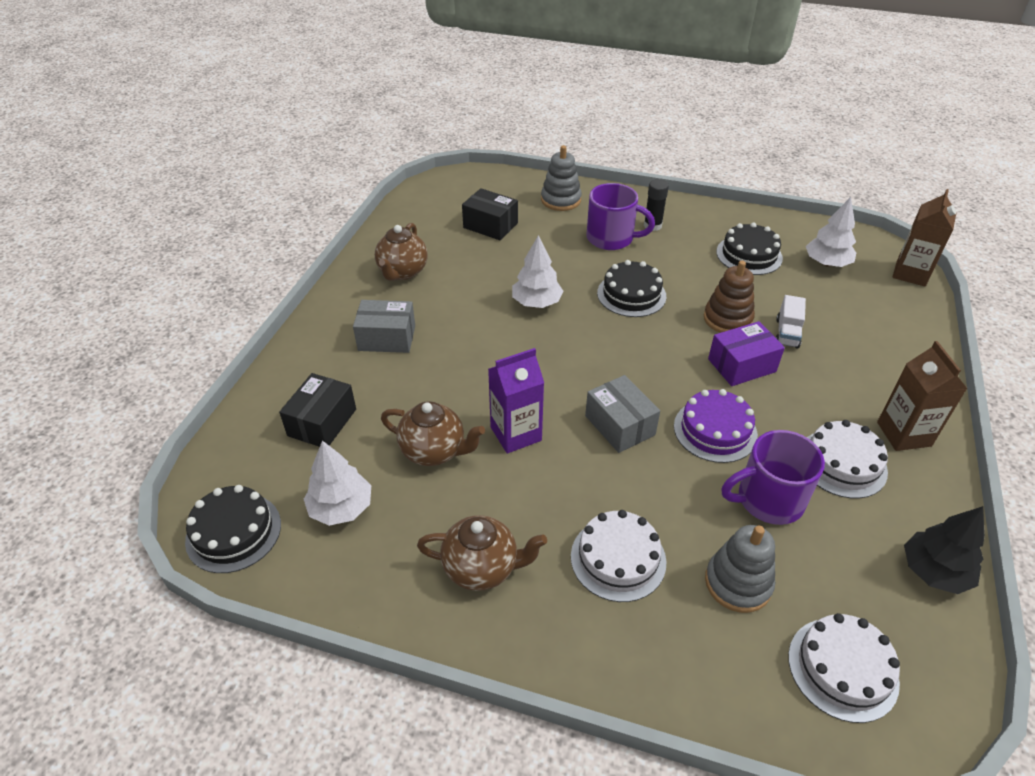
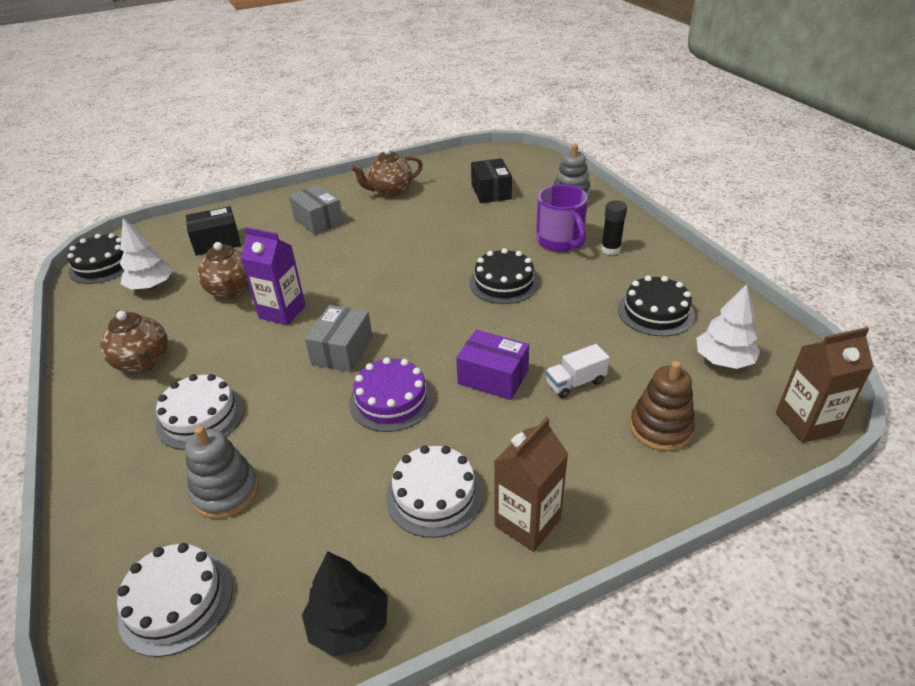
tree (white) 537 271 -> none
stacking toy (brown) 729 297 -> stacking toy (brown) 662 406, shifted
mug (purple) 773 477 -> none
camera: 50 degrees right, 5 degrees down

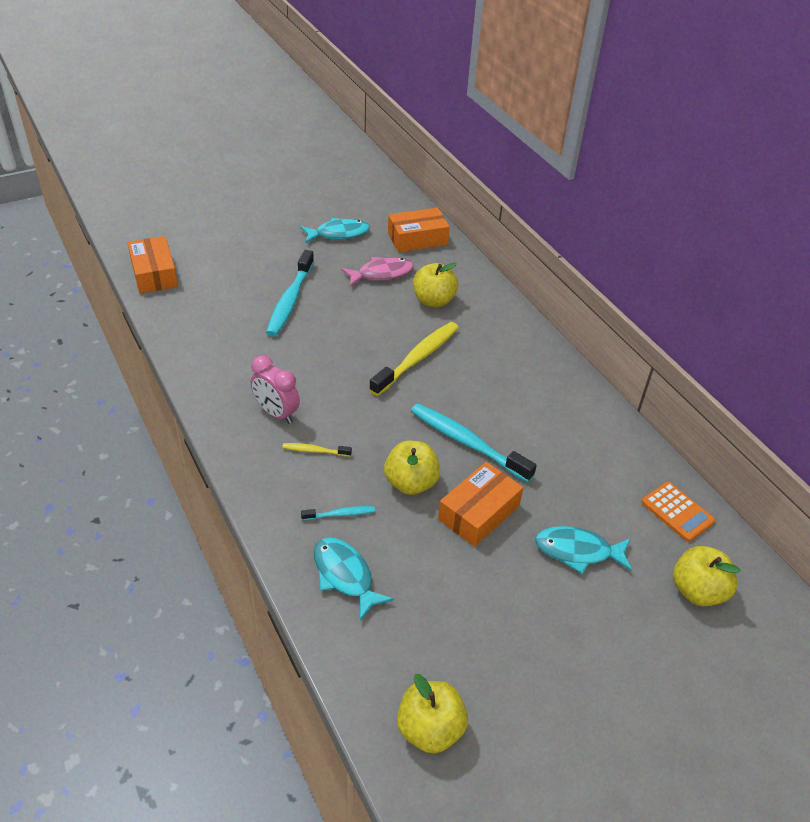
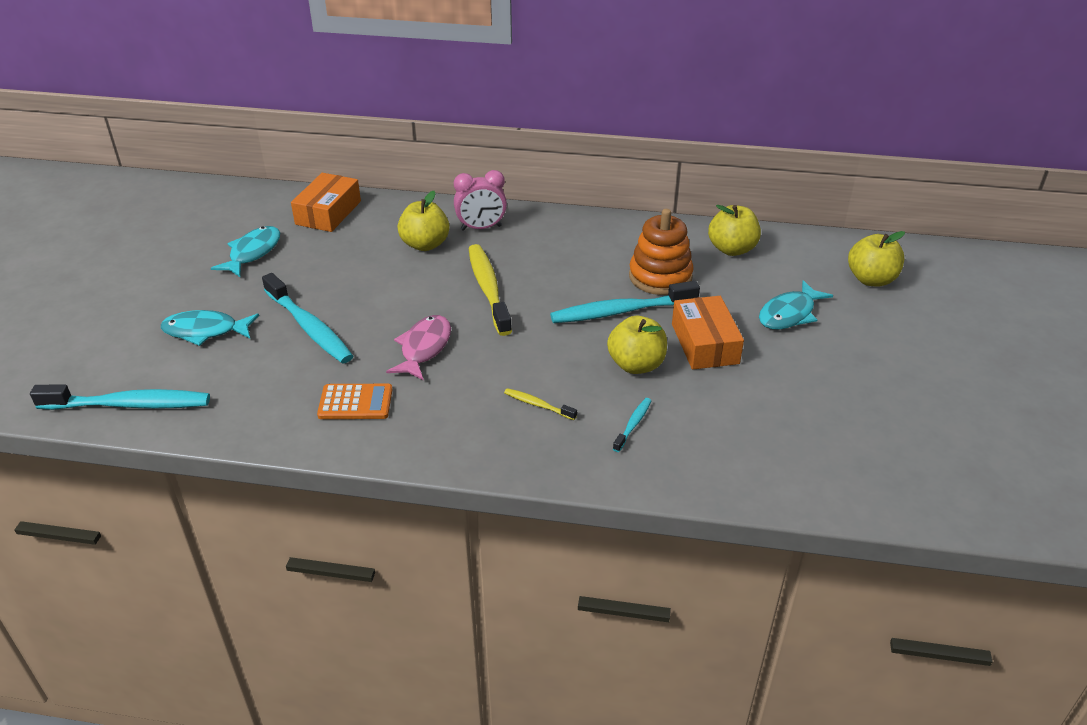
box (orange) 152 264 -> toothbrush (turquoise) 120 397
fish (pink) 377 272 -> fish (pink) 418 348, shifted
clock (pink) 275 389 -> clock (pink) 480 200, shifted
toothbrush (yellow) 317 450 -> toothbrush (yellow) 540 404, 75 degrees clockwise
calculator (orange) 678 512 -> calculator (orange) 354 401, shifted
fish (turquoise) 354 579 -> fish (turquoise) 210 328, shifted
apple (yellow) 432 714 -> apple (yellow) 734 230, shifted
none -> stacking toy (orange) 661 252
camera: 50 degrees left, 5 degrees down

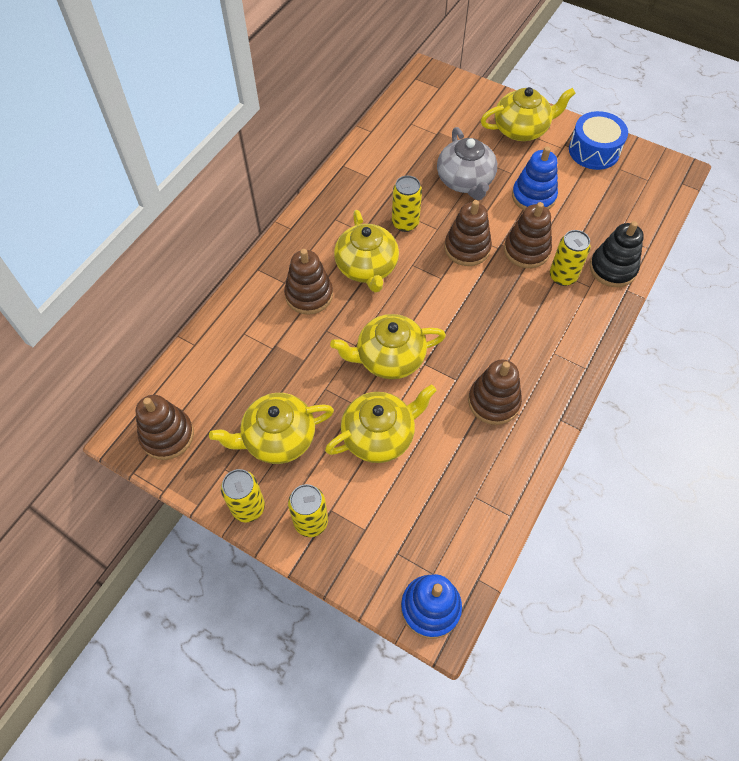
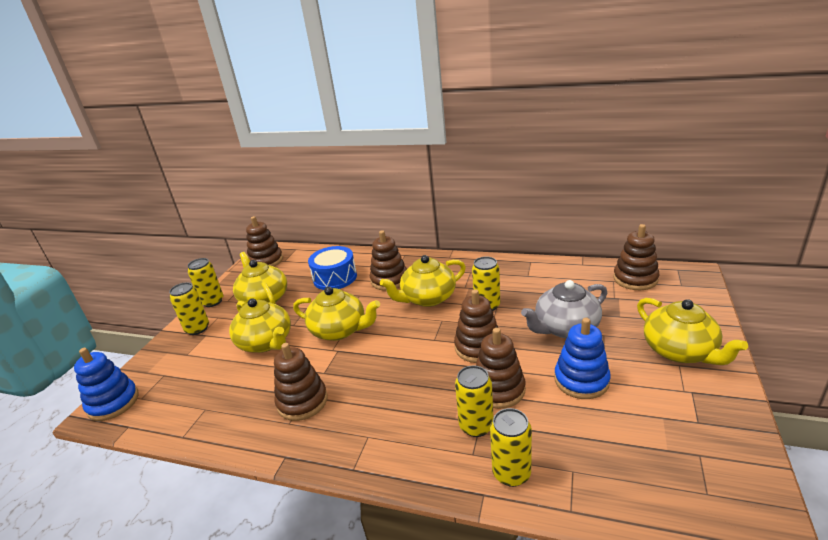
drum (blue) 598 140 -> drum (blue) 332 268, shifted
stacking toy (black) 617 254 -> can (yellow) 511 447
teapot (yellow) 388 346 -> teapot (yellow) 336 313, 135 degrees clockwise
none -> stacking toy (brown) 636 257
camera: 80 degrees right, 30 degrees down

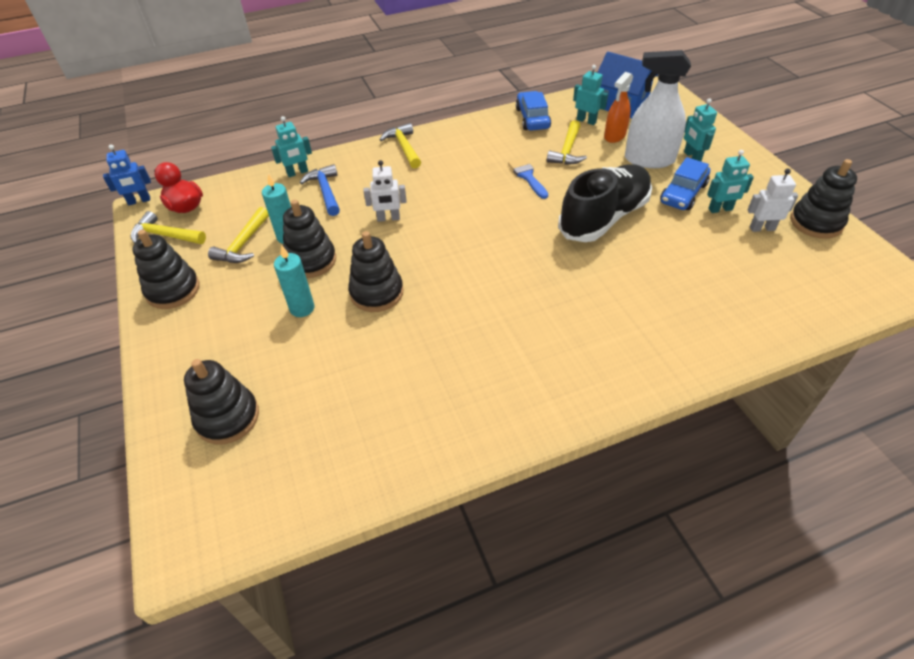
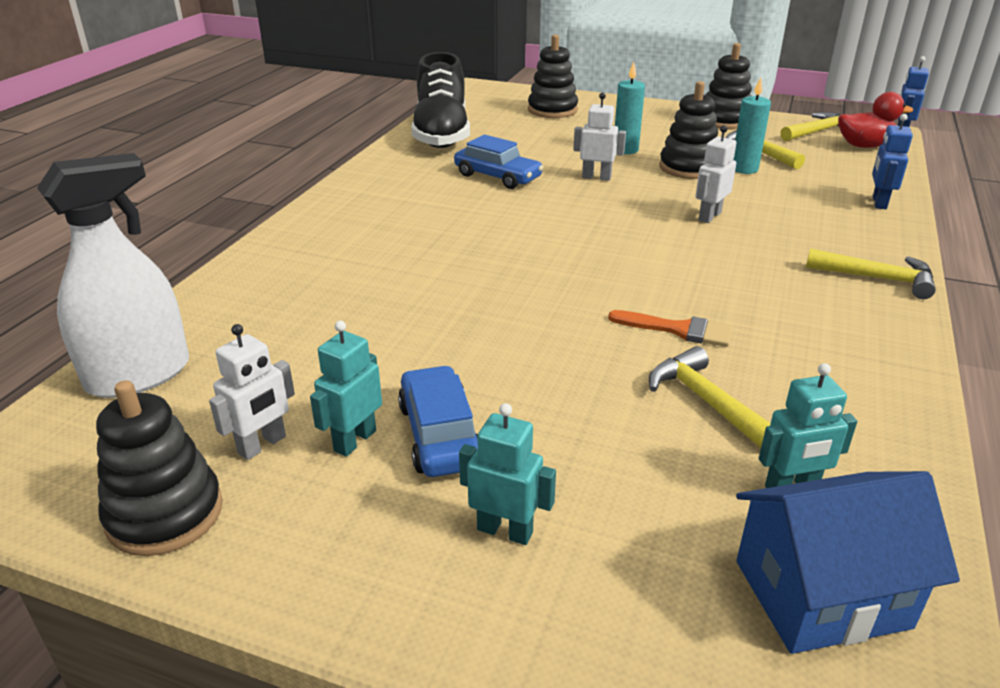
spray bottle (white) 658 109 -> spray bottle (white) 113 275, shifted
spray bottle (orange) 618 107 -> none
car (blue) 533 111 -> car (blue) 499 161, shifted
robot (turquoise) 291 146 -> robot (blue) 892 161
brush (blue) 528 178 -> brush (orange) 670 328
hammer (blue) 320 190 -> none
shoe (black) 605 203 -> shoe (black) 440 100, shifted
stacking toy (black) 375 271 -> robot (white) 599 137
camera: 130 degrees right, 15 degrees down

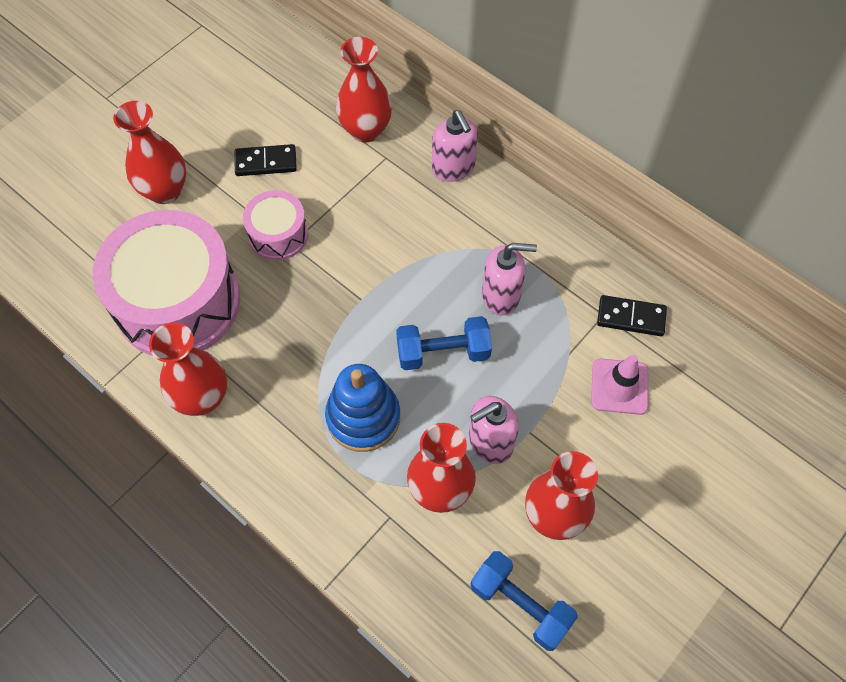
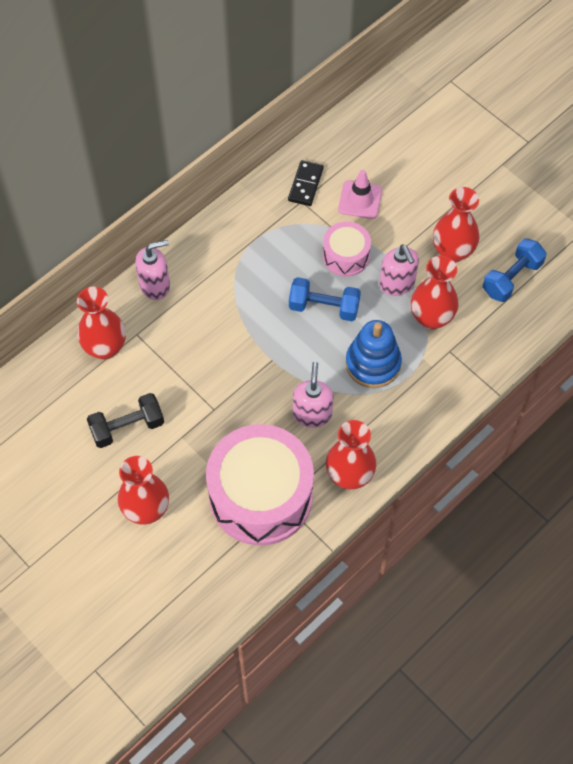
domino (black) 266 160 -> dumbbell (black) 125 420
drum (pink) 275 225 -> drum (pink) 347 249, shifted
soap dispenser (pink) 509 279 -> soap dispenser (pink) 313 395, shifted
dumbbell (blue) 444 343 -> dumbbell (blue) 325 299, 75 degrees counterclockwise
camera: 85 degrees left, 0 degrees up

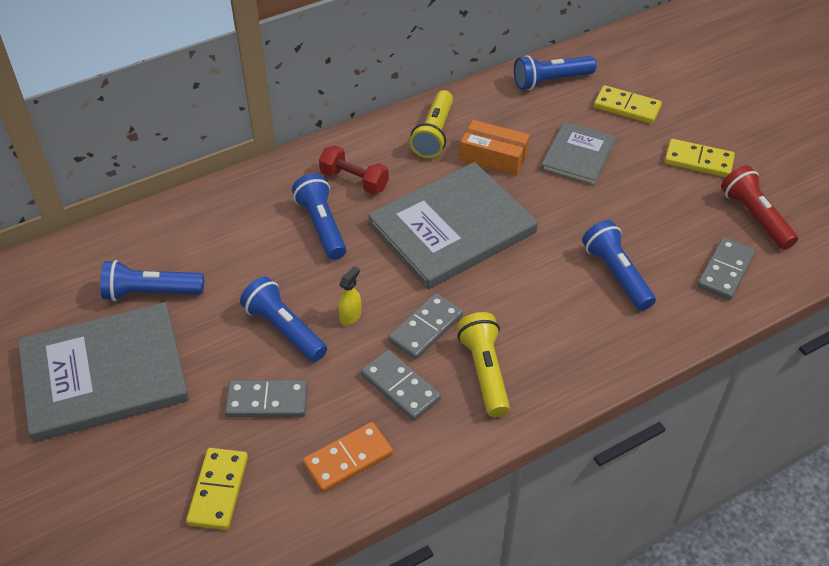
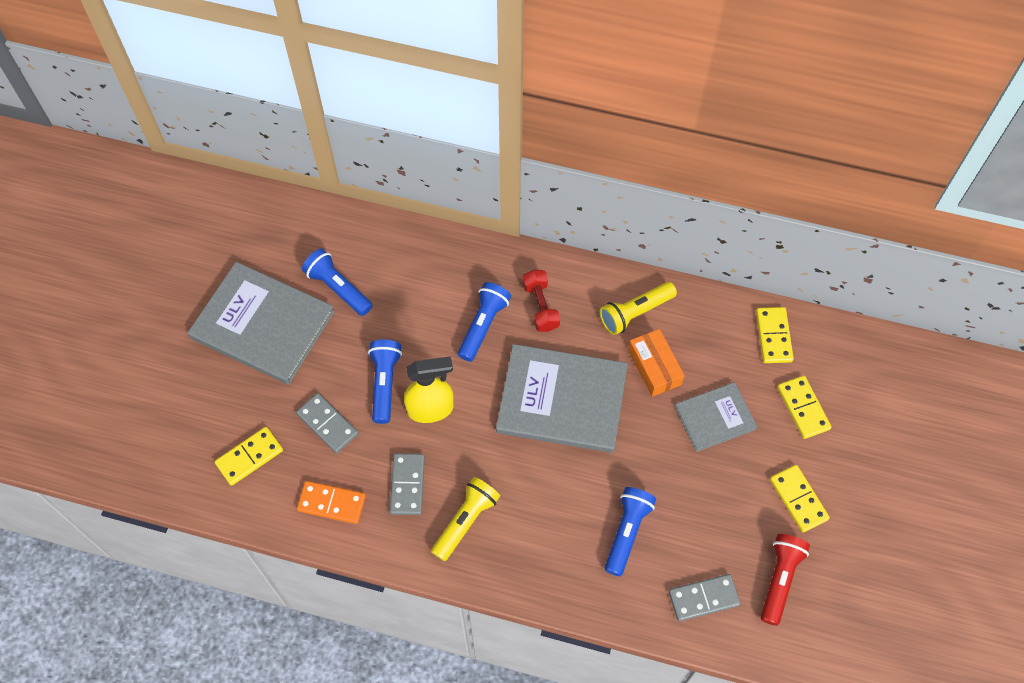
flashlight (blue) 555 72 -> domino (yellow) 775 335
spray bottle (yellow) 350 295 -> spray bottle (yellow) 428 389, x2.08
domino (grey) 425 326 -> none
camera: 45 degrees right, 15 degrees up

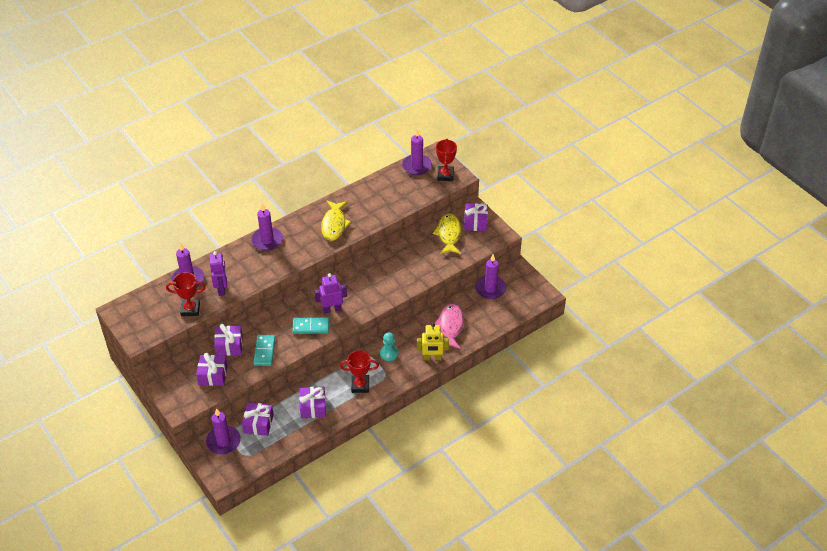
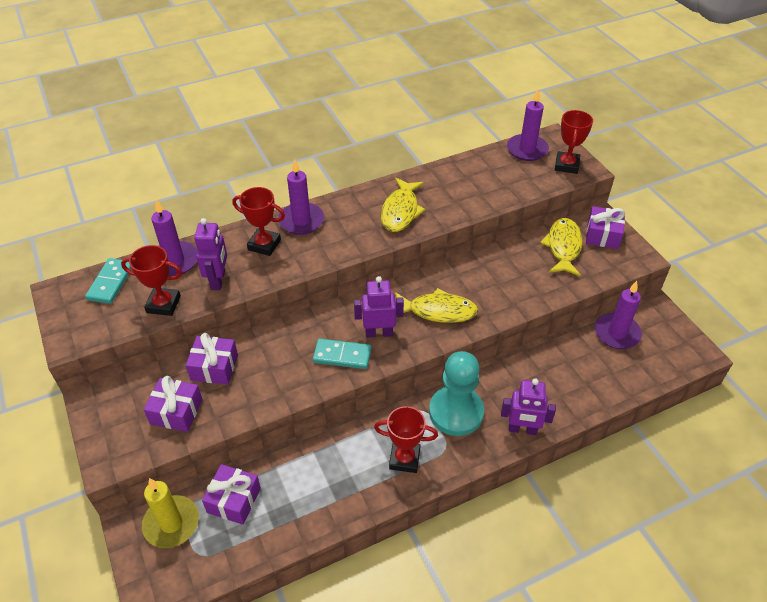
fish (pink) 449 326 -> none
robot (yellow) 433 341 -> robot (purple) 528 406
pawn (turquoise) 389 347 -> pawn (turquoise) 456 393, x1.90
domino (turquoise) 264 350 -> domino (turquoise) 108 281, shifted
gift (purple) 312 402 -> none
candle (purple) 223 431 -> candle (yellow) 170 513
none -> trophy (red) 258 221
none -> fish (yellow) 436 305
camera: 10 degrees right, 0 degrees up

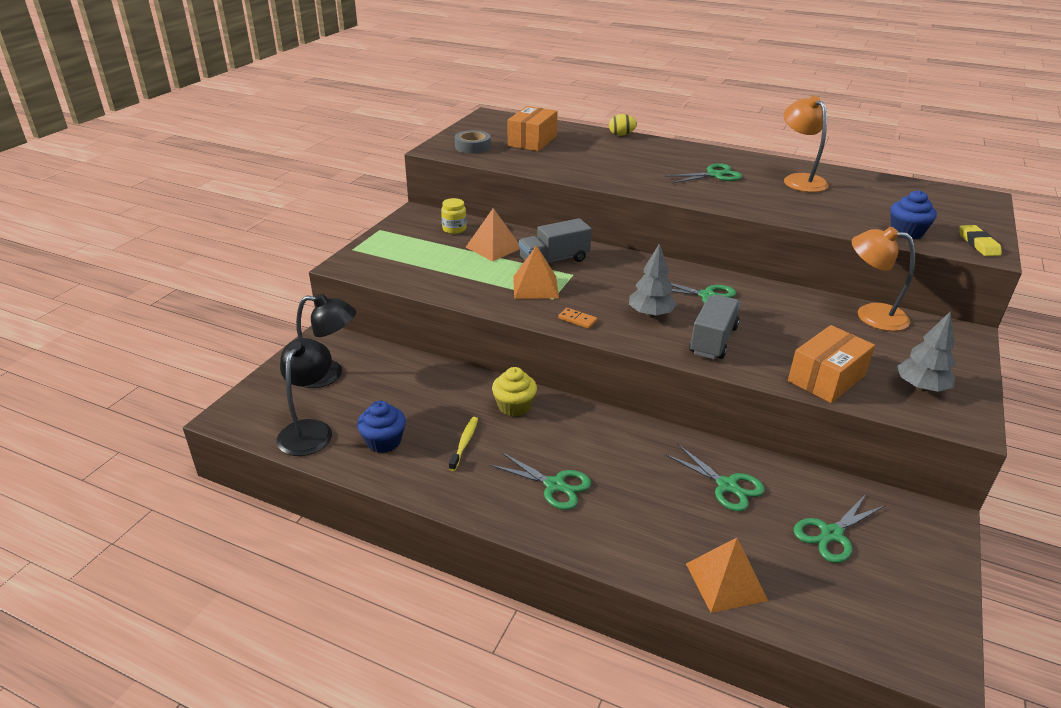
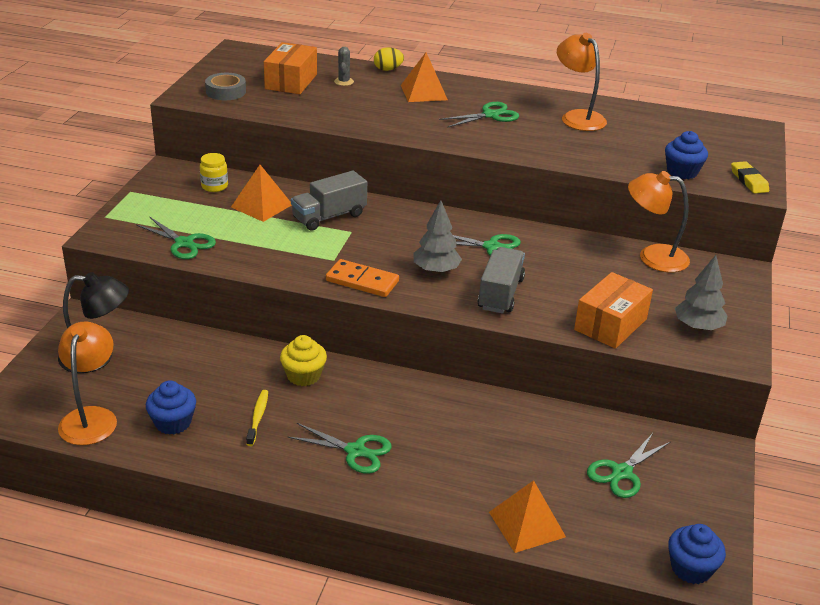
pyramid (orange) 536 272 -> pyramid (orange) 424 77, shifted
domino (orange) 577 318 -> domino (orange) 362 278, x1.81
lamp (black) 304 397 -> lamp (orange) 87 383
scissors (green) 715 478 -> scissors (green) 176 237, shifted
none -> cactus (grey) 344 66
none -> cupcake (blue) 697 554
camera: 10 degrees left, 0 degrees up

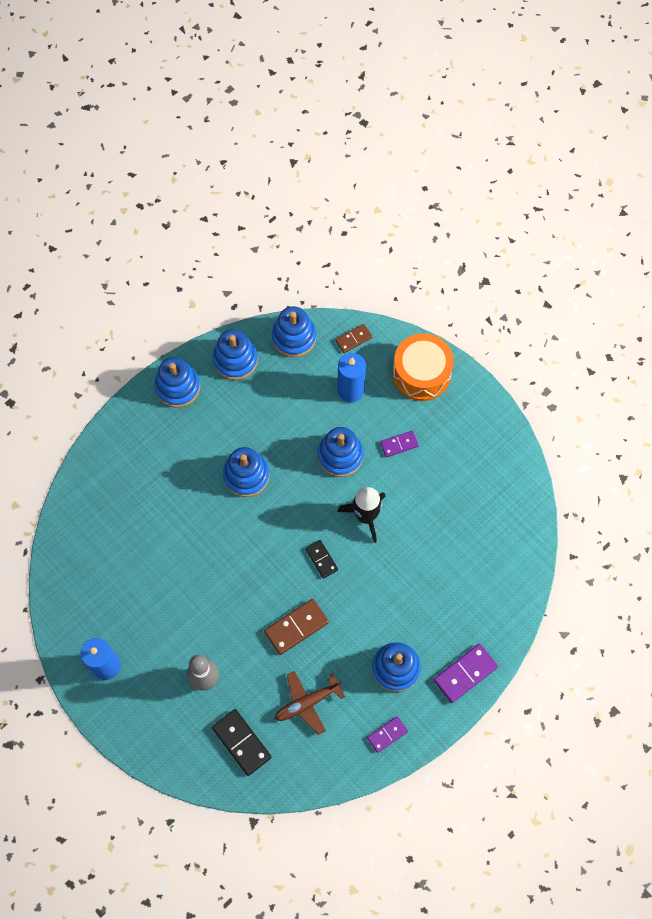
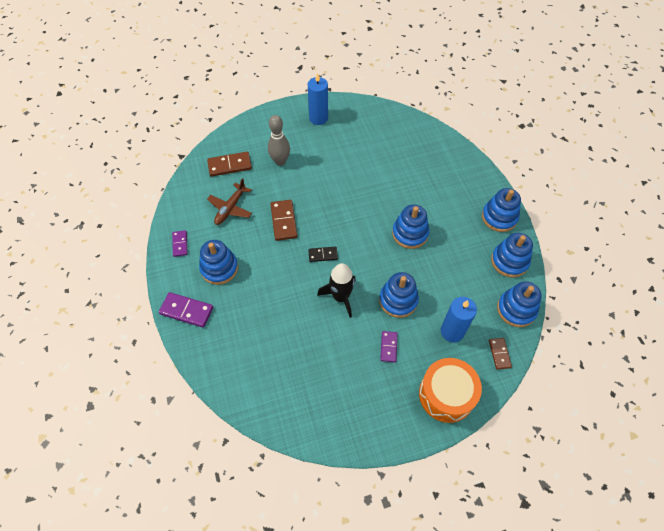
domino (purple) 465 673 -> domino (purple) 186 310, 60 degrees counterclockwise
plane (brown) 310 703 -> plane (brown) 229 201, 150 degrees counterclockwise
domino (black) 241 742 -> domino (brown) 229 164
camera: 115 degrees right, 10 degrees down

